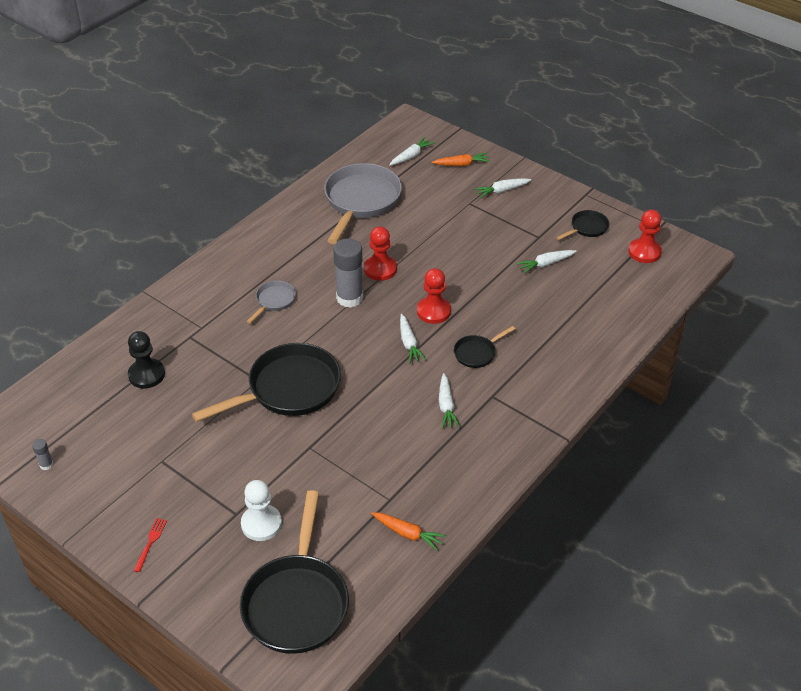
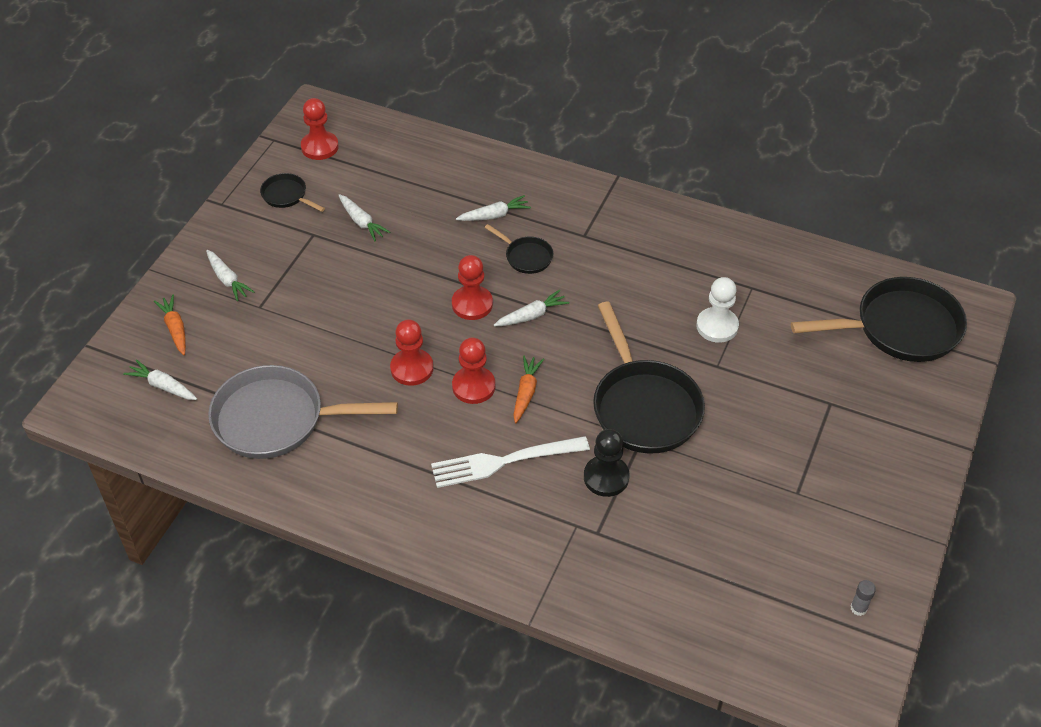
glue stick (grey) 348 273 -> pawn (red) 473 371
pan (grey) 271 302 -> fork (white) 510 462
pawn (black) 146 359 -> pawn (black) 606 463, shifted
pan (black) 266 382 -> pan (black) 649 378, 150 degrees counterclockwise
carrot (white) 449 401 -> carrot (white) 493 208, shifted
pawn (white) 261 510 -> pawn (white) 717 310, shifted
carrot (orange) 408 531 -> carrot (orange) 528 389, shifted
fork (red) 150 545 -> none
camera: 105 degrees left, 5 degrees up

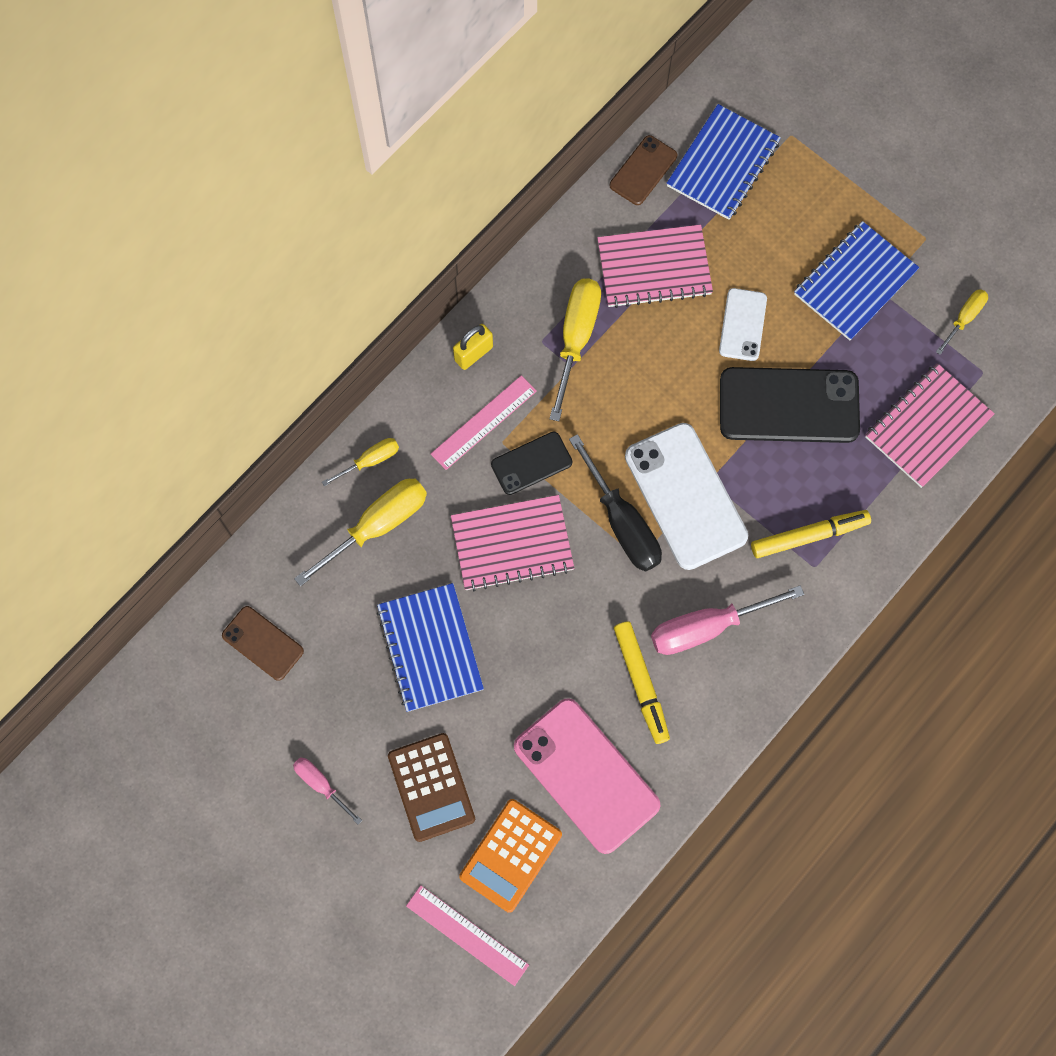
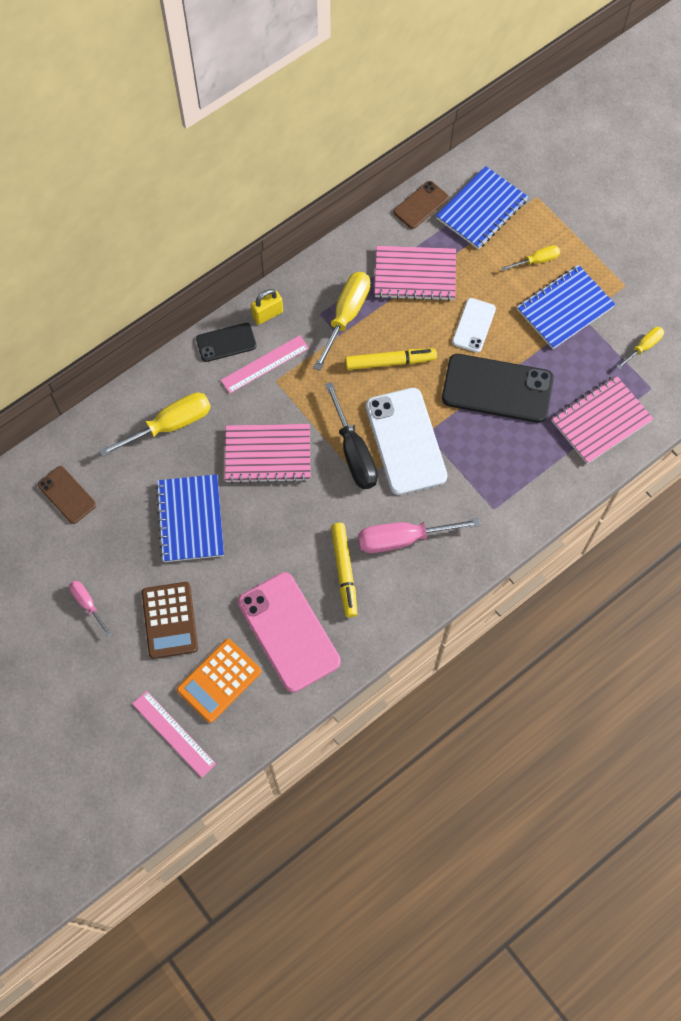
phone (black) 531 463 -> phone (black) 226 342, shifted
screwdriver (yellow) 360 462 -> screwdriver (yellow) 530 258, shifted
marker (yellow) 811 534 -> marker (yellow) 391 359, shifted
camera: 10 degrees right, 5 degrees down

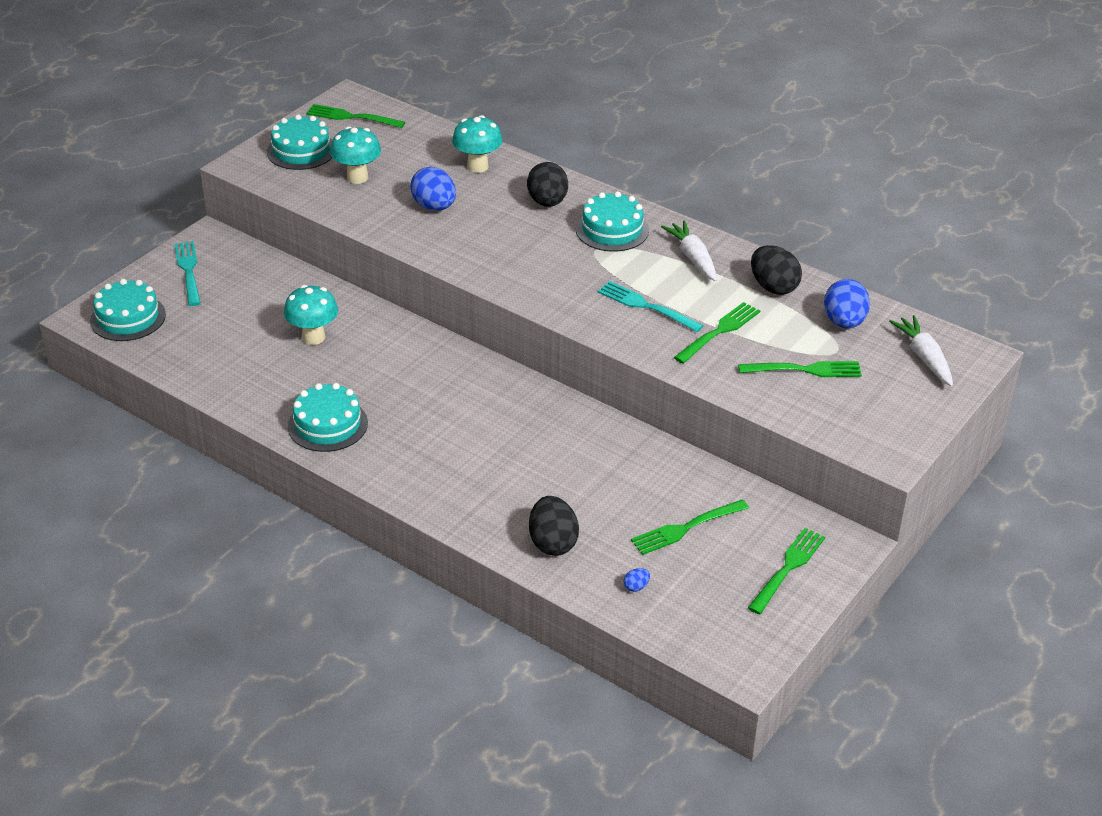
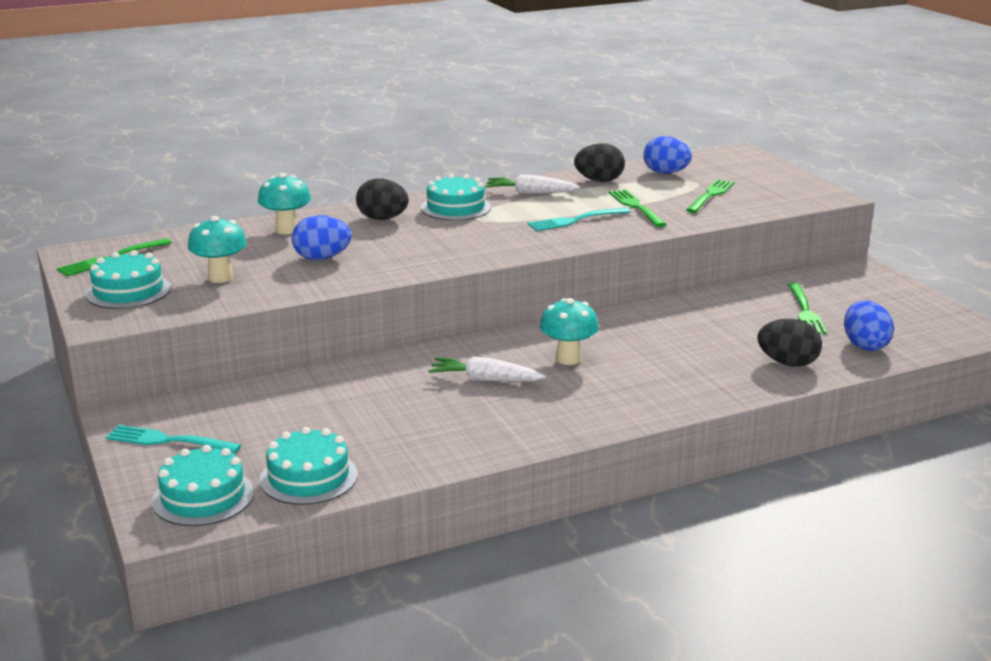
mushroom (turquoise) 311 315 -> mushroom (turquoise) 569 331, shifted
carrot (white) 921 350 -> carrot (white) 487 369, shifted
cake (turquoise) 328 417 -> cake (turquoise) 309 466, shifted
fork (green) 786 571 -> none
egg (blue) 636 580 -> egg (blue) 869 325, x2.34
camera: 60 degrees left, 15 degrees down

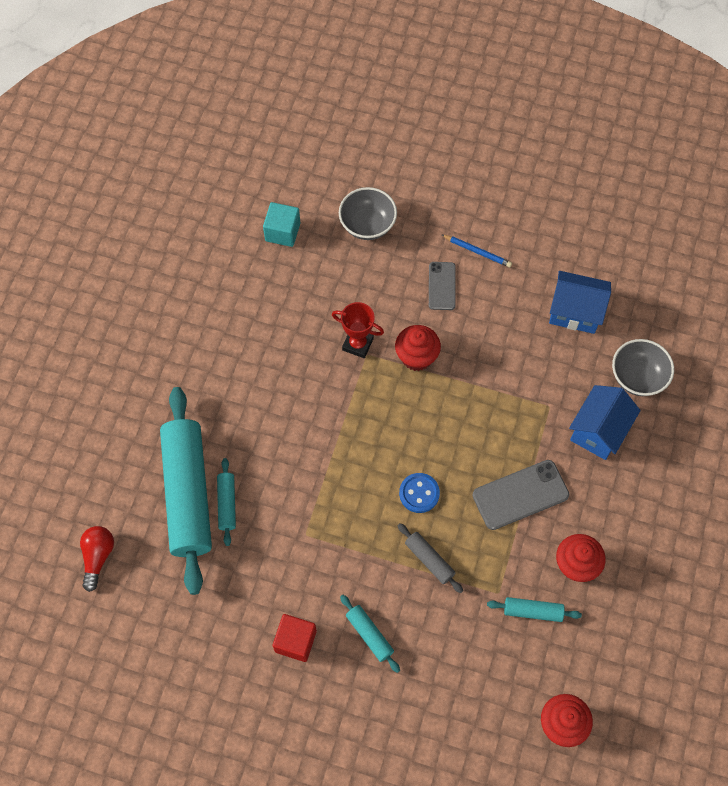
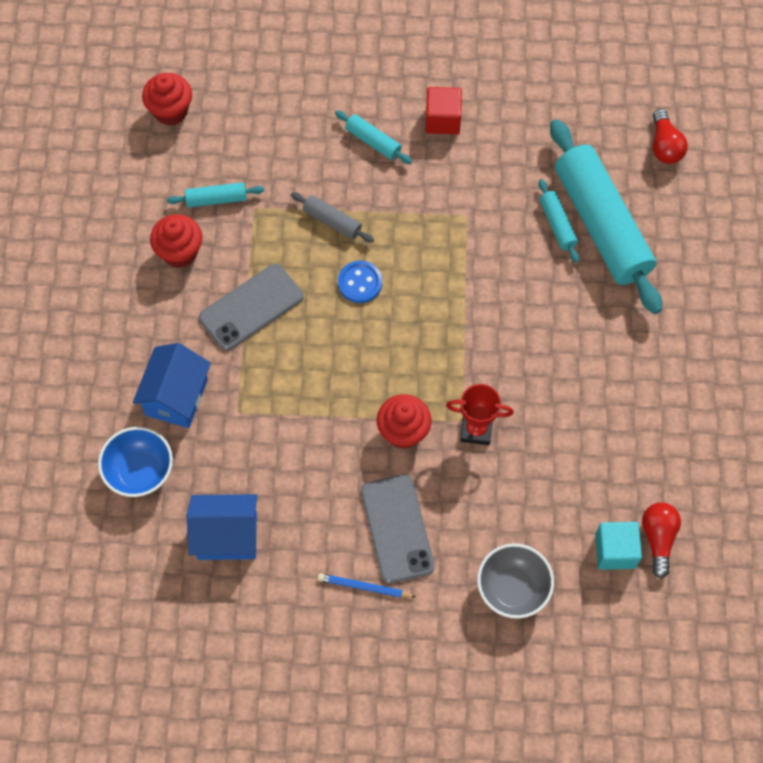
phone (grey) 442 286 -> phone (grey) 397 529, x1.59
bowl (grey) 643 367 -> bowl (blue) 135 462
none -> light bulb (red) 661 540
camera: 165 degrees right, 0 degrees up

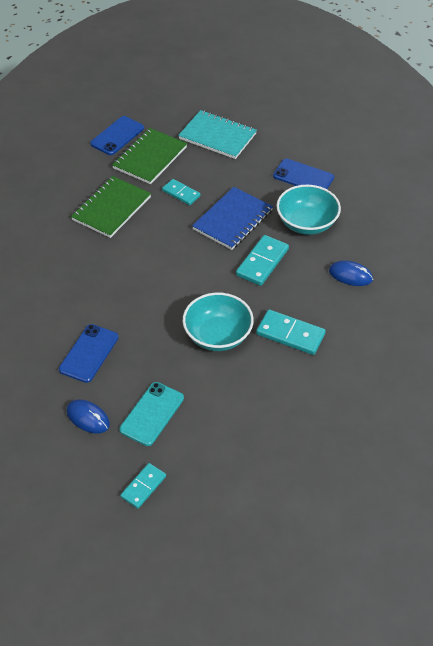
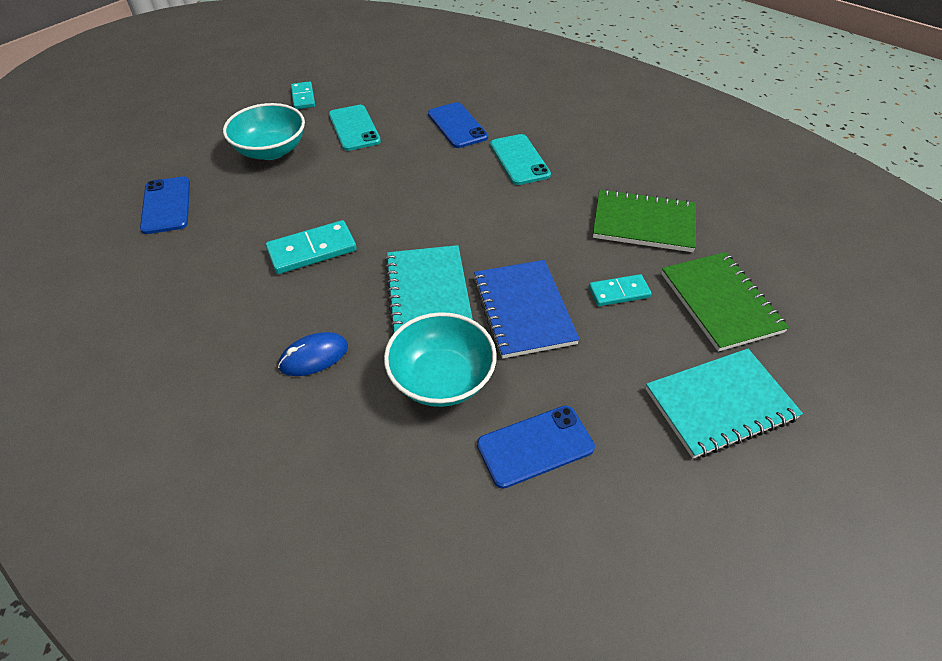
phone (blue) 117 135 -> phone (blue) 165 205, shifted
notebook (green) 111 207 -> notebook (green) 644 220, 60 degrees counterclockwise
domino (turquoise) 262 260 -> notebook (turquoise) 429 288
bowl (turquoise) 218 321 -> bowl (turquoise) 264 131, shifted
mouse (blue) 88 416 -> none
none -> phone (turquoise) 520 159
camera: 130 degrees right, 0 degrees up

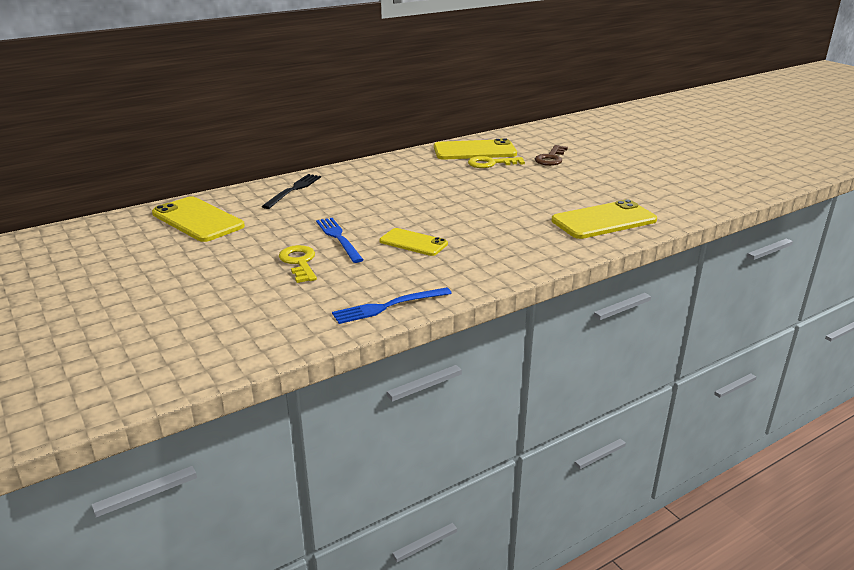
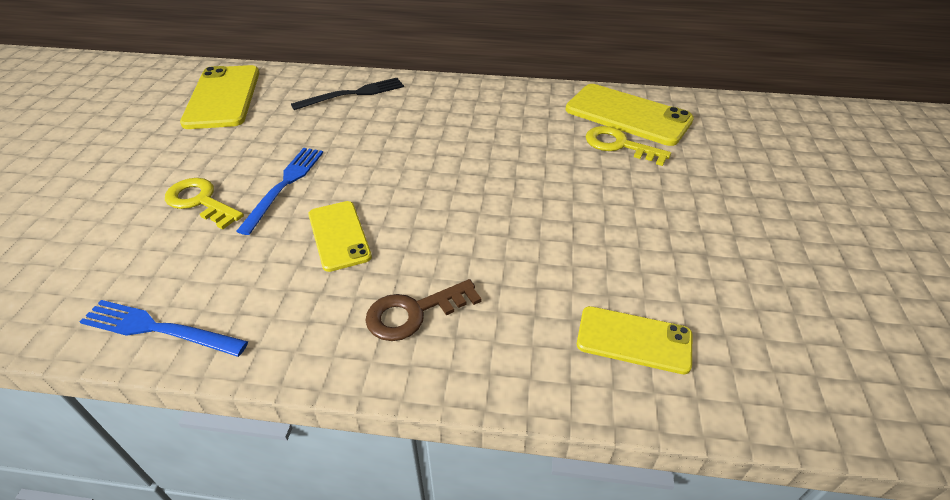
key (brown) 551 155 -> key (brown) 423 310, shifted
phone (yellow) 604 219 -> phone (yellow) 634 340, x0.62
key (yellow) 298 264 -> key (yellow) 204 203, 75 degrees counterclockwise
camera: 40 degrees right, 15 degrees up

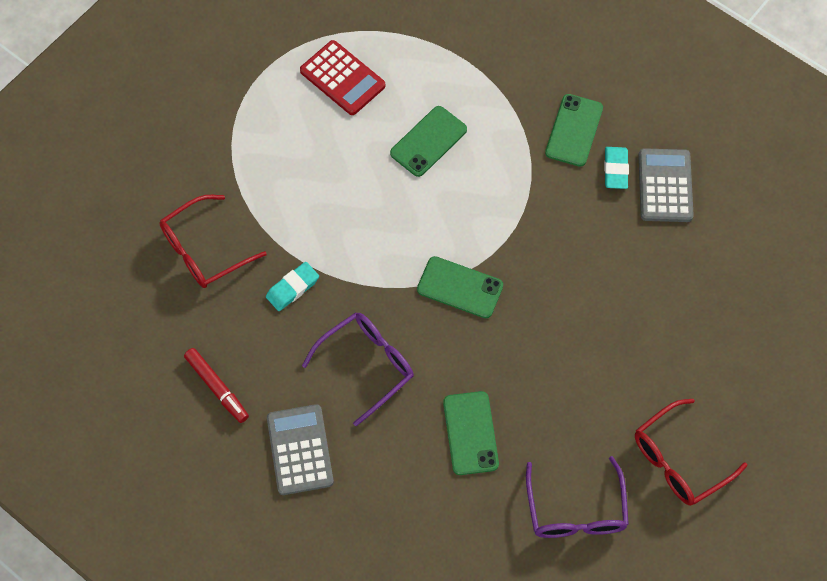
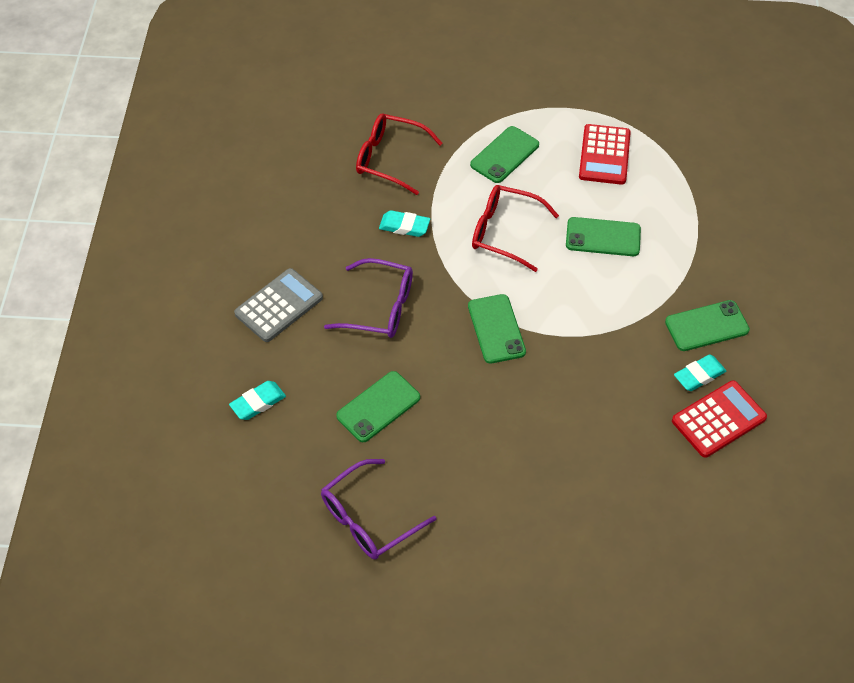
calculator (grey) 666 185 -> calculator (red) 719 419
marker (red) 216 385 -> none
glasses (red) 691 452 -> glasses (red) 515 228, shifted
none -> phone (green) 504 154
none -> eraser (turquoise) 257 400
camera: 55 degrees right, 10 degrees down

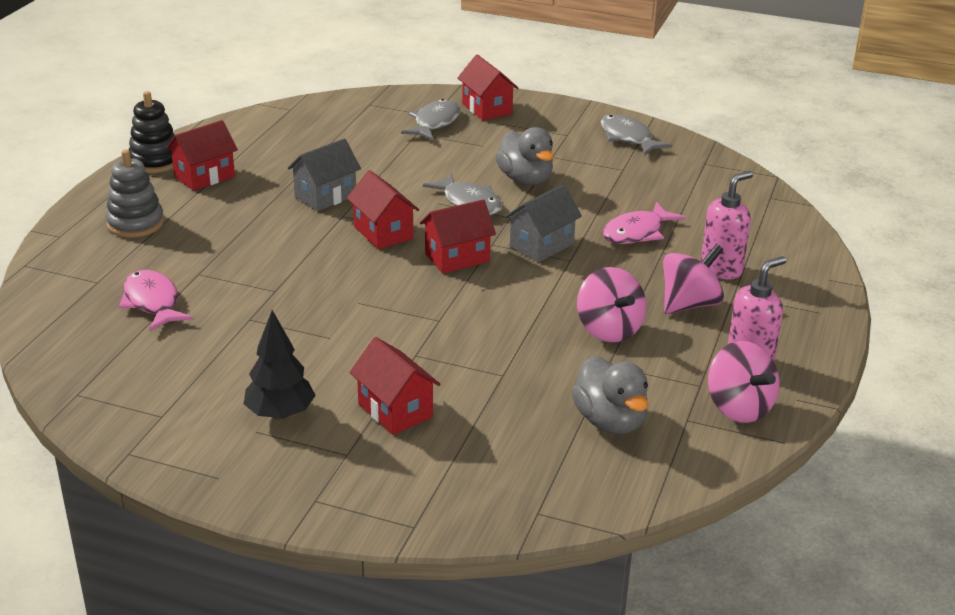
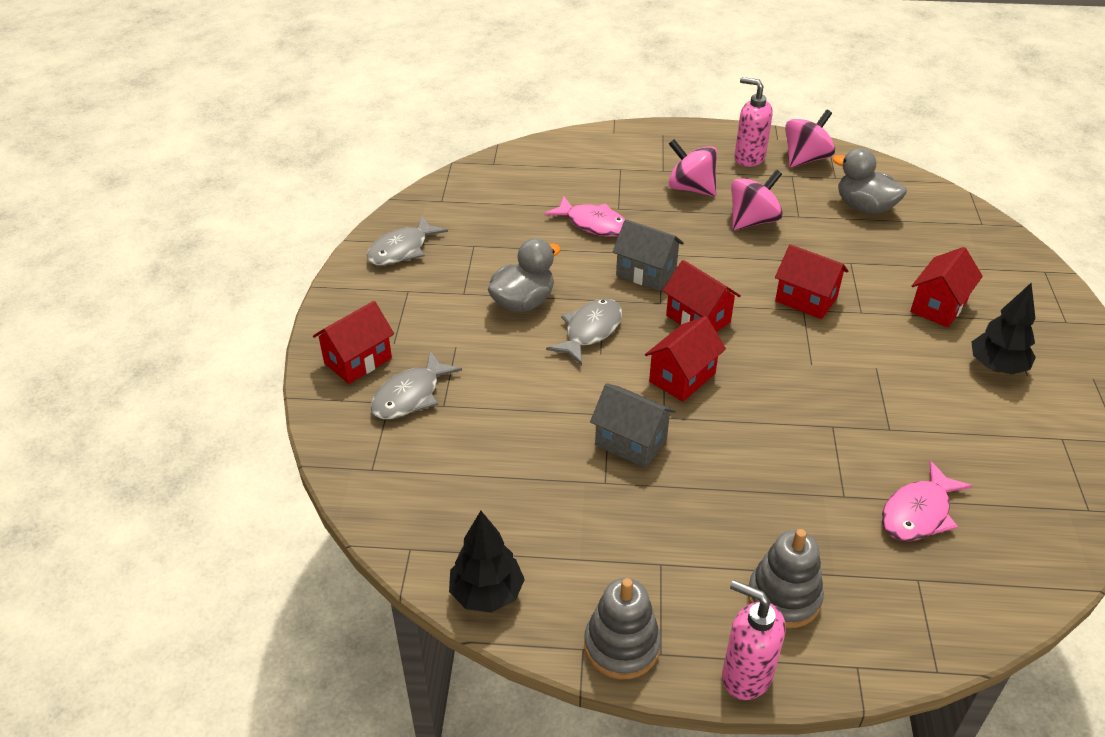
stacking toy (black) 152 132 -> stacking toy (grey) 622 628
fish (grey) 430 119 -> fish (grey) 416 385, 60 degrees counterclockwise
house (red) 202 155 -> house (red) 811 281, shifted
soap dispenser (pink) 727 225 -> soap dispenser (pink) 753 640, shifted
duck (grey) 610 395 -> duck (grey) 869 181, 105 degrees counterclockwise
none -> tree (black) 487 562
camera: 105 degrees left, 10 degrees up

